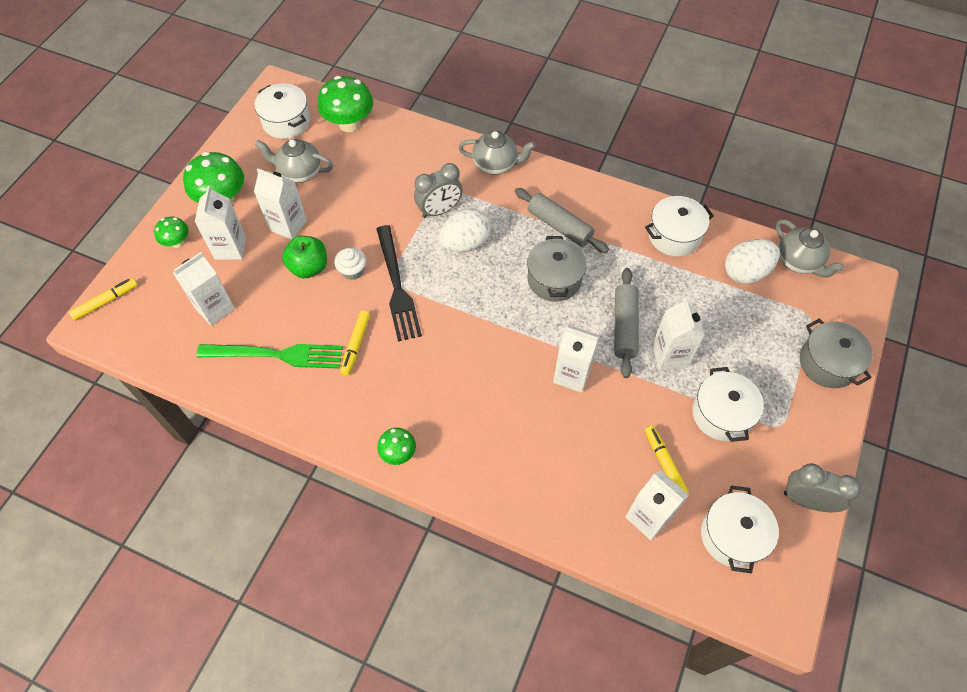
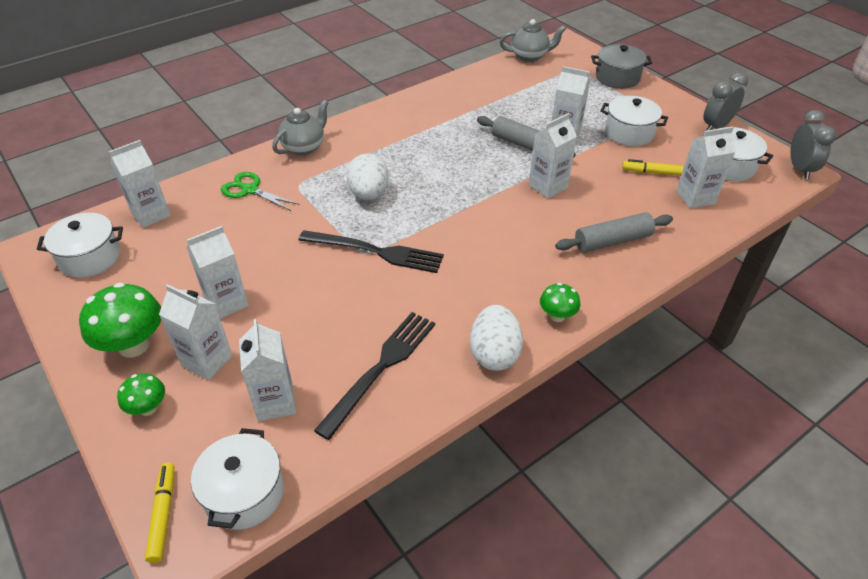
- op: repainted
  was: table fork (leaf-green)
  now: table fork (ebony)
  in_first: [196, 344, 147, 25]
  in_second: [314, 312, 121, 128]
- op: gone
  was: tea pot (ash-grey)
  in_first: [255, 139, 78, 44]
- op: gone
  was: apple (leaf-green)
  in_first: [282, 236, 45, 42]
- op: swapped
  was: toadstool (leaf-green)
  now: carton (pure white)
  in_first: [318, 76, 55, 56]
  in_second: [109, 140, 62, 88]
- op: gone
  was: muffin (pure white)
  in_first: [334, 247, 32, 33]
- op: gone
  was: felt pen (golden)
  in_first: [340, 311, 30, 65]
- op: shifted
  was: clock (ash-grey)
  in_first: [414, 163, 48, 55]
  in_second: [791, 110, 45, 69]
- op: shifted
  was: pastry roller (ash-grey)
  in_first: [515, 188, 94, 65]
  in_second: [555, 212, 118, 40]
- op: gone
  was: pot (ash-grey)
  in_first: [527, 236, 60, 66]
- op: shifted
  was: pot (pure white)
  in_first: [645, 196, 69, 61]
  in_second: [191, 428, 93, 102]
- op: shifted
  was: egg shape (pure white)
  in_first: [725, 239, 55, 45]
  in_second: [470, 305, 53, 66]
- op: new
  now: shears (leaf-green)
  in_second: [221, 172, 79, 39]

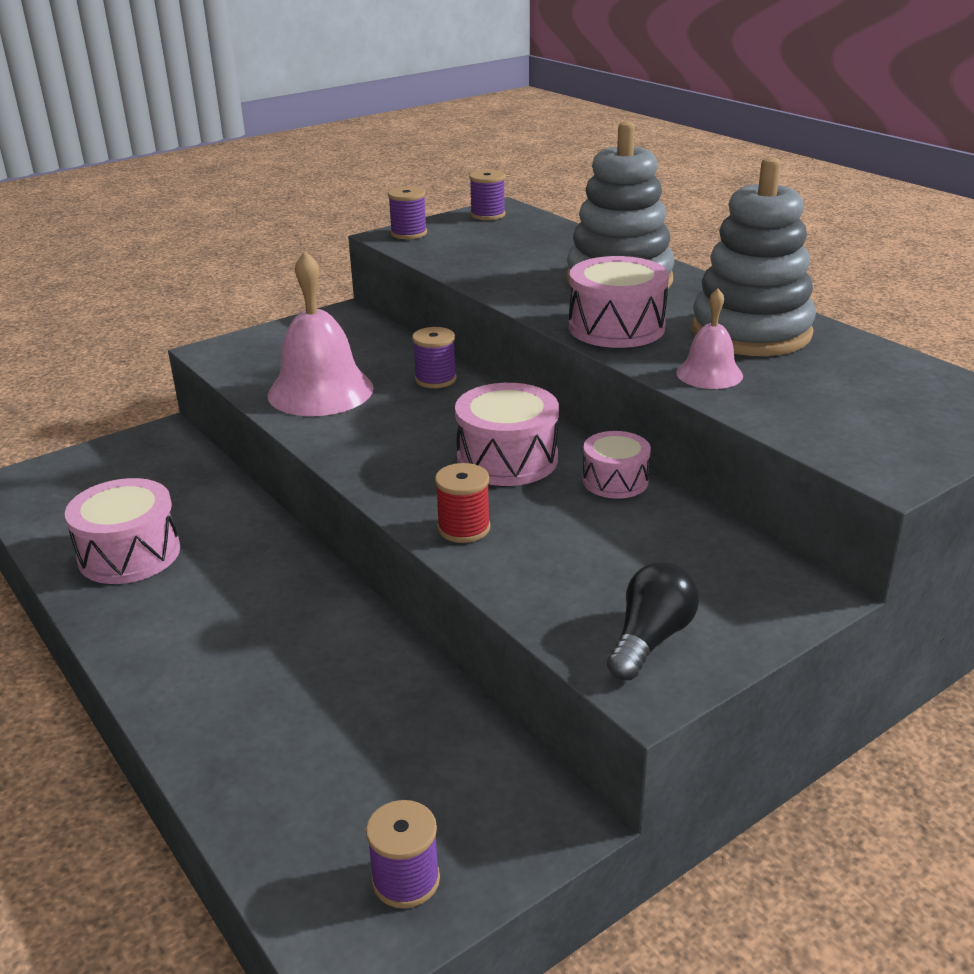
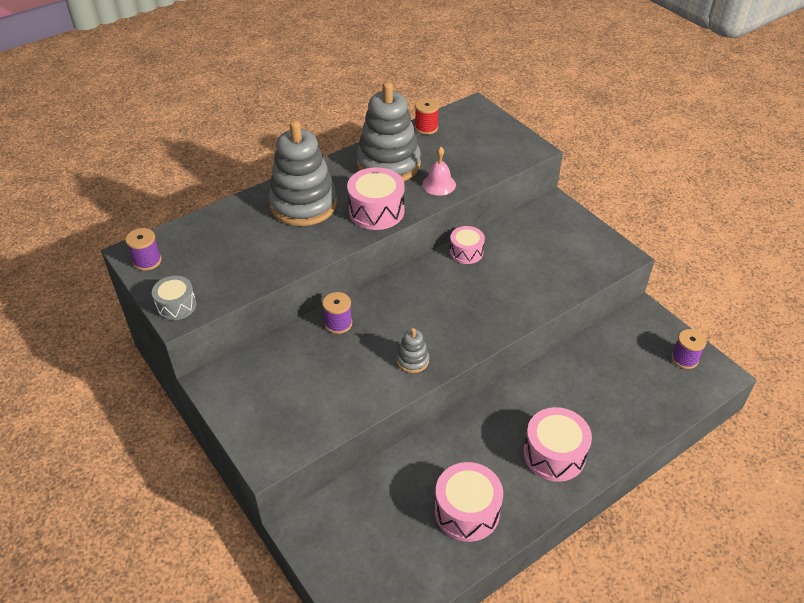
- op: gone
  was: hand bell (pink)
  in_first: [268, 251, 106, 165]
- op: swapped
  was: reel of thread (royal purple)
  now: snare drum (ash-grey)
  in_first: [388, 186, 39, 53]
  in_second: [152, 276, 44, 44]
- op: shifted
  was: reel of thread (red)
  in_first: [435, 463, 55, 80]
  in_second: [415, 98, 24, 37]
- op: shifted
  was: snare drum (pink)
  in_first: [455, 383, 104, 103]
  in_second: [523, 407, 69, 75]
- op: gone
  was: bulb (ebony)
  in_first: [607, 562, 92, 118]
- op: new
  now: stacking toy (ash-grey)
  in_second: [397, 328, 32, 45]

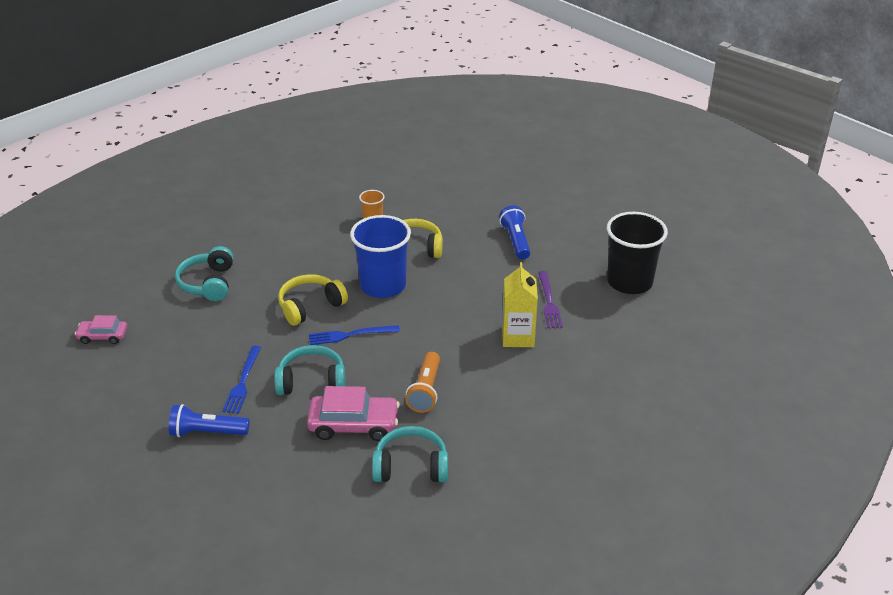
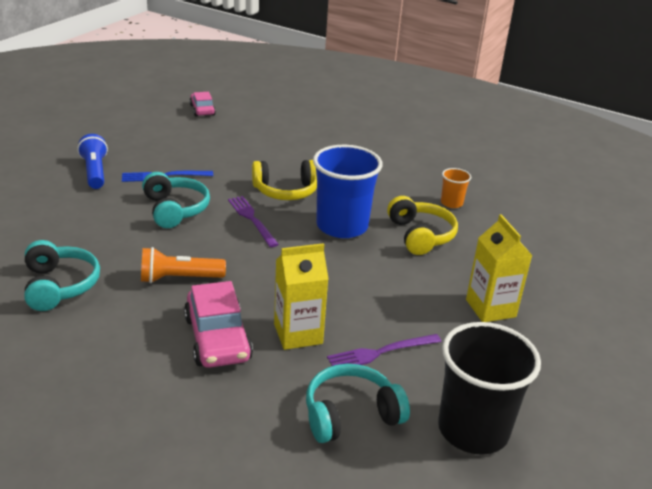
- op: shifted
  was: headphones (turquoise)
  in_first: [175, 246, 58, 55]
  in_second: [306, 364, 104, 79]
- op: rotated
  was: headphones (golden)
  in_first: [278, 274, 70, 52]
  in_second: [252, 160, 65, 40]
  clockwise: 135
- op: shifted
  was: automobile (pink)
  in_first: [307, 386, 93, 55]
  in_second: [184, 281, 69, 87]
- op: repainted
  was: table fork (blue)
  now: table fork (royal purple)
  in_first: [309, 325, 91, 20]
  in_second: [228, 196, 51, 51]
- op: swapped
  was: flashlight (blue)
  now: carton (golden)
  in_first: [499, 205, 31, 55]
  in_second: [466, 214, 67, 108]

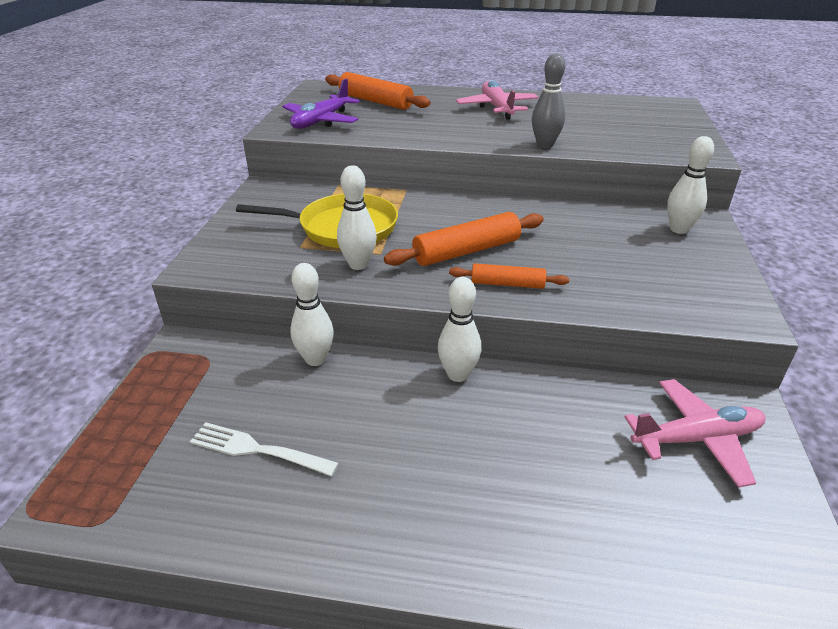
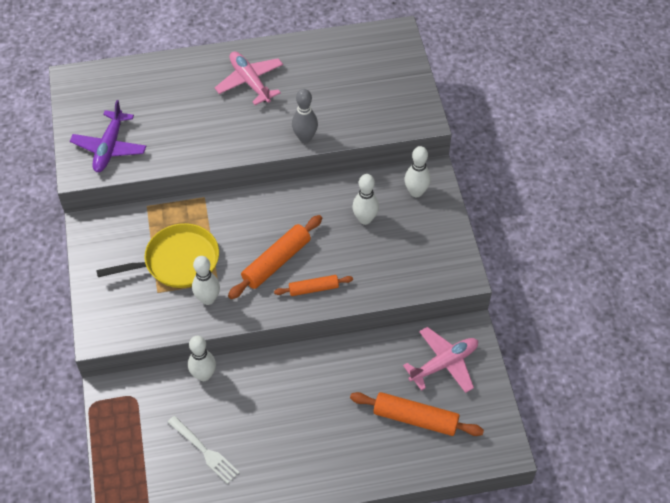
- op: rotated
  was: table fork (pure white)
  in_first: [190, 422, 149, 54]
  in_second: [168, 416, 72, 68]
  clockwise: -135
- op: shifted
  was: pastry roller (orange-coloured)
  in_first: [325, 72, 106, 38]
  in_second: [350, 392, 134, 44]
- op: shifted
  was: skittle (pure white)
  in_first: [438, 277, 43, 105]
  in_second: [352, 174, 27, 51]

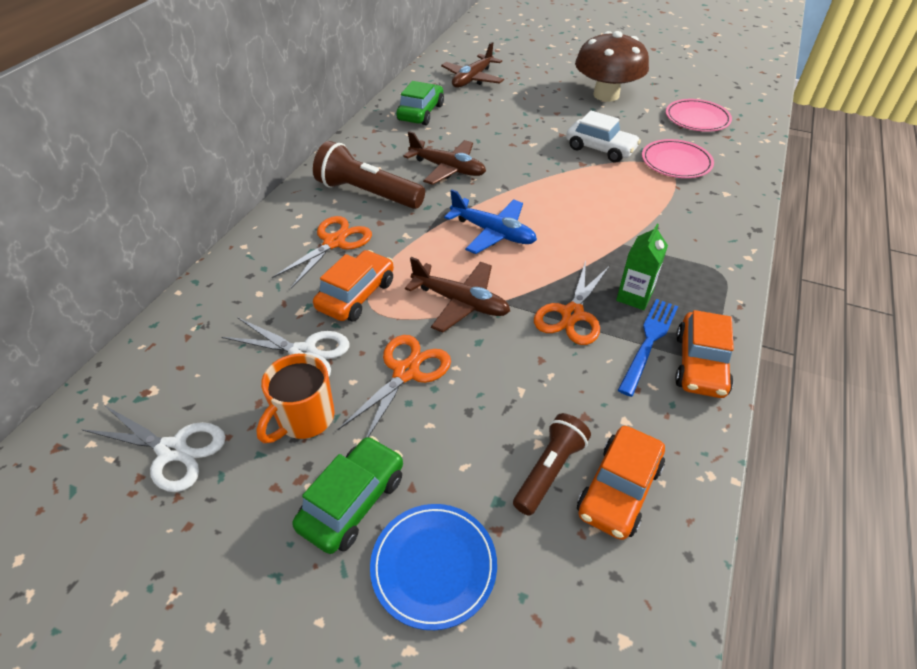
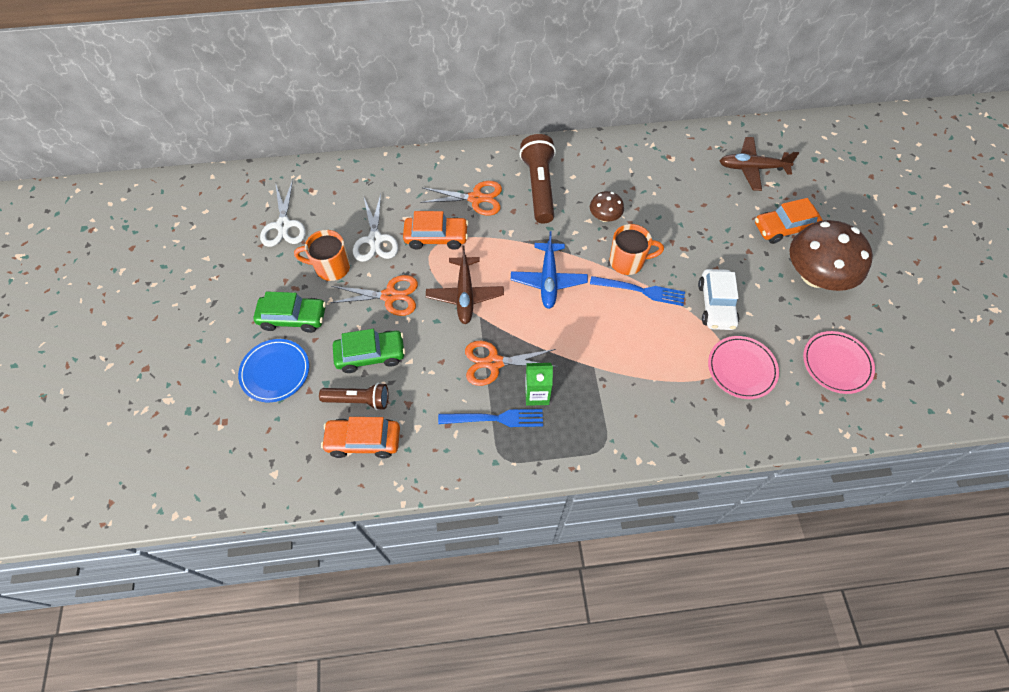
- op: shifted
  was: automobile (leaf-green)
  in_first: [396, 81, 48, 44]
  in_second: [333, 329, 72, 44]
- op: swapped
  was: toy plane (russet)
  now: toadstool (russet)
  in_first: [403, 131, 83, 54]
  in_second: [590, 191, 34, 31]
- op: shifted
  was: automobile (orange-coloured)
  in_first: [675, 310, 59, 88]
  in_second: [755, 198, 68, 46]
- op: new
  now: table fork (blue)
  in_second: [590, 276, 95, 30]
- op: new
  now: mug (orange-coloured)
  in_second: [610, 224, 54, 51]

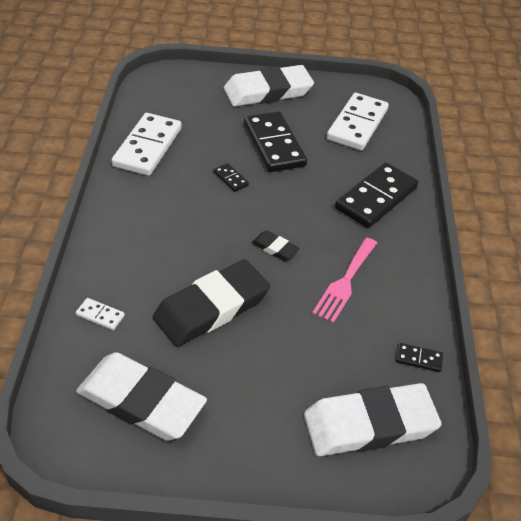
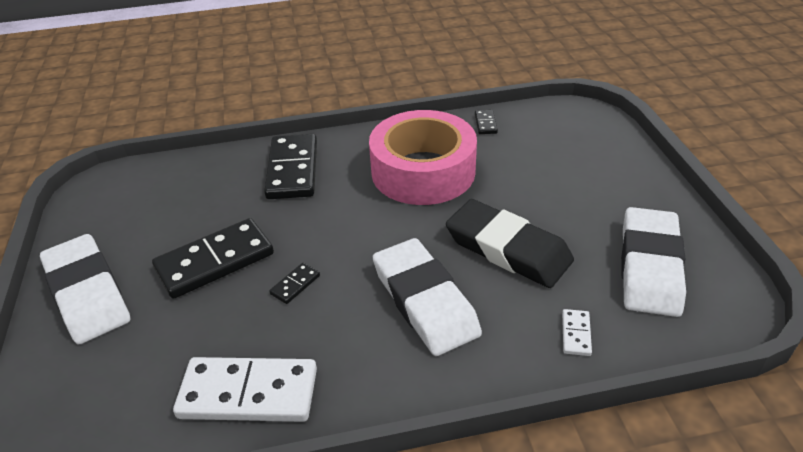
- op: gone
  was: gum eraser (ebony)
  in_first: [251, 230, 49, 31]
- op: shifted
  was: gum eraser (pure white)
  in_first: [304, 383, 138, 73]
  in_second: [373, 238, 109, 118]
- op: swapped
  was: table fork (pink)
  now: roll of tape (pink)
  in_first: [312, 238, 65, 85]
  in_second: [369, 110, 108, 95]
- op: gone
  was: domino (pure white)
  in_first: [327, 93, 62, 57]
- op: rotated
  was: domino (ebony)
  in_first: [335, 162, 83, 66]
  in_second: [264, 134, 53, 65]
  clockwise: 60

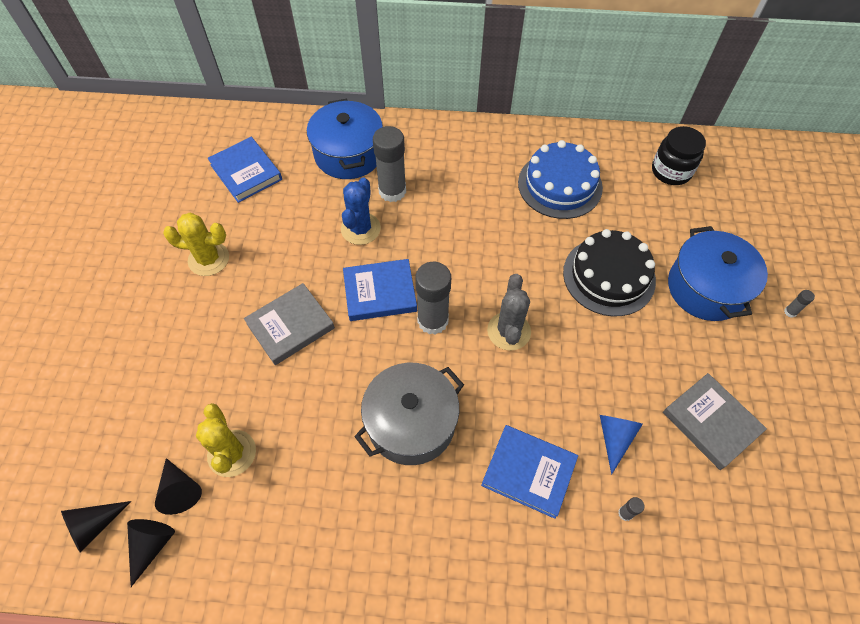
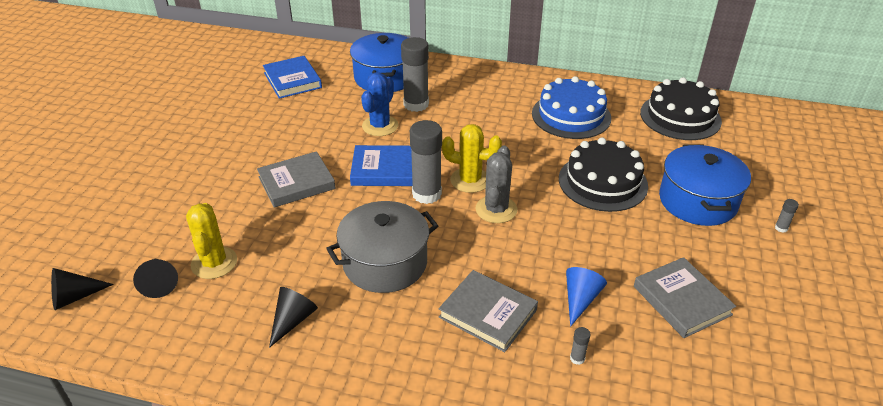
- op: shifted
  was: solid cone (ebony)
  in_first: [127, 519, 48, 68]
  in_second: [269, 287, 49, 61]
- op: shifted
  was: prickly plant (golden)
  in_first: [163, 213, 66, 63]
  in_second: [442, 124, 60, 69]
- op: repainted
  was: book (blue)
  now: book (ash-grey)
  in_first: [481, 425, 97, 94]
  in_second: [439, 270, 99, 82]
- op: swapped
  was: jar (ebony)
  now: layer cake (ebony)
  in_first: [652, 126, 54, 59]
  in_second: [640, 77, 82, 63]

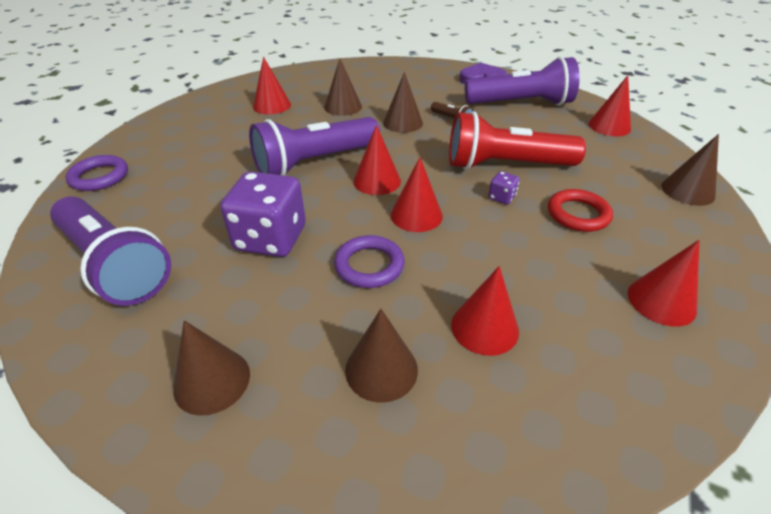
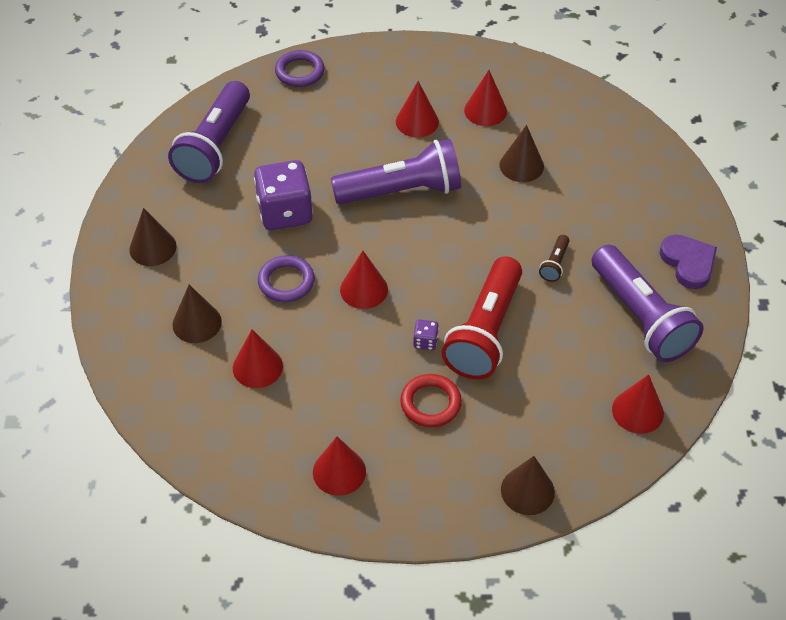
- op: rotated
  was: flashlight (royal purple)
  in_first: [249, 117, 131, 59]
  in_second: [331, 139, 130, 65]
  clockwise: 135
- op: shifted
  was: solid cone (red)
  in_first: [353, 125, 48, 70]
  in_second: [396, 81, 43, 56]
- op: gone
  was: solid cone (russet)
  in_first: [383, 72, 40, 61]
- op: rotated
  was: flashlight (red)
  in_first: [449, 111, 137, 59]
  in_second: [442, 256, 80, 123]
  clockwise: -135

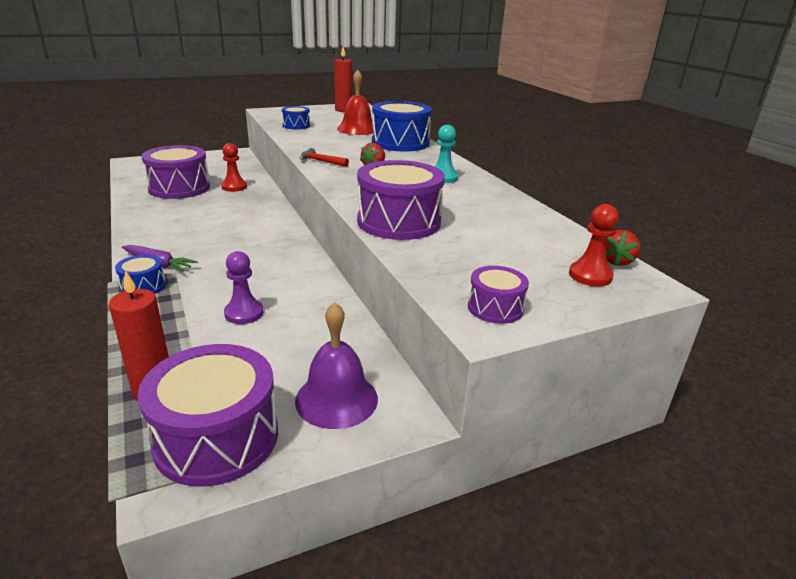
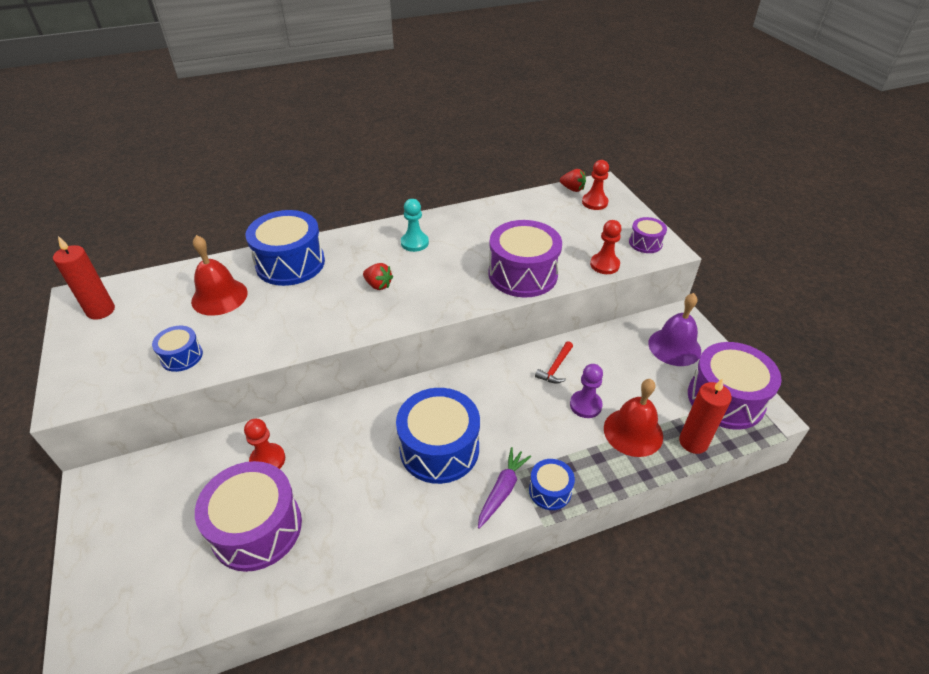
- op: shifted
  was: carpenter's hammer (red)
  in_first: [299, 148, 50, 19]
  in_second: [535, 341, 38, 43]
- op: new
  now: snare drum (blue)
  in_second: [396, 388, 84, 96]
- op: new
  now: pawn (red)
  in_second: [590, 220, 32, 54]
- op: new
  now: hand bell (red)
  in_second: [604, 379, 59, 78]

